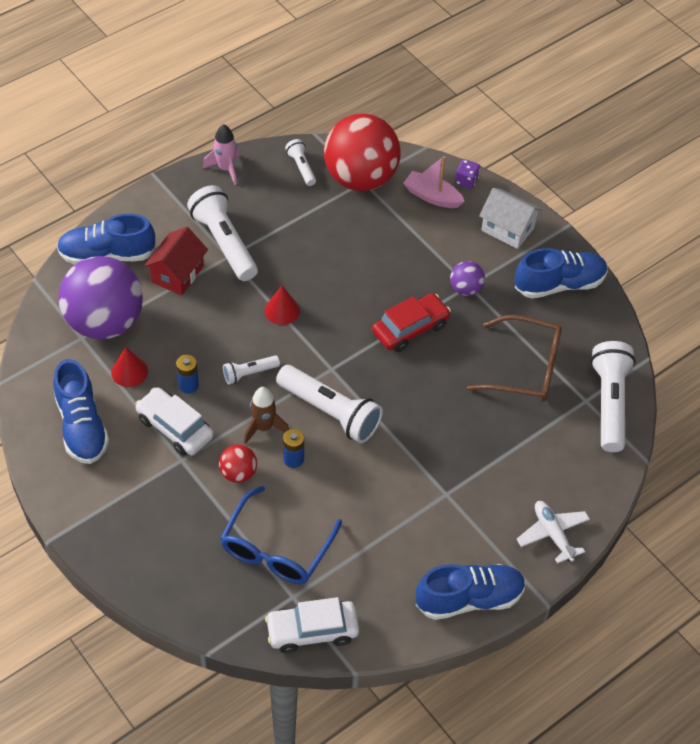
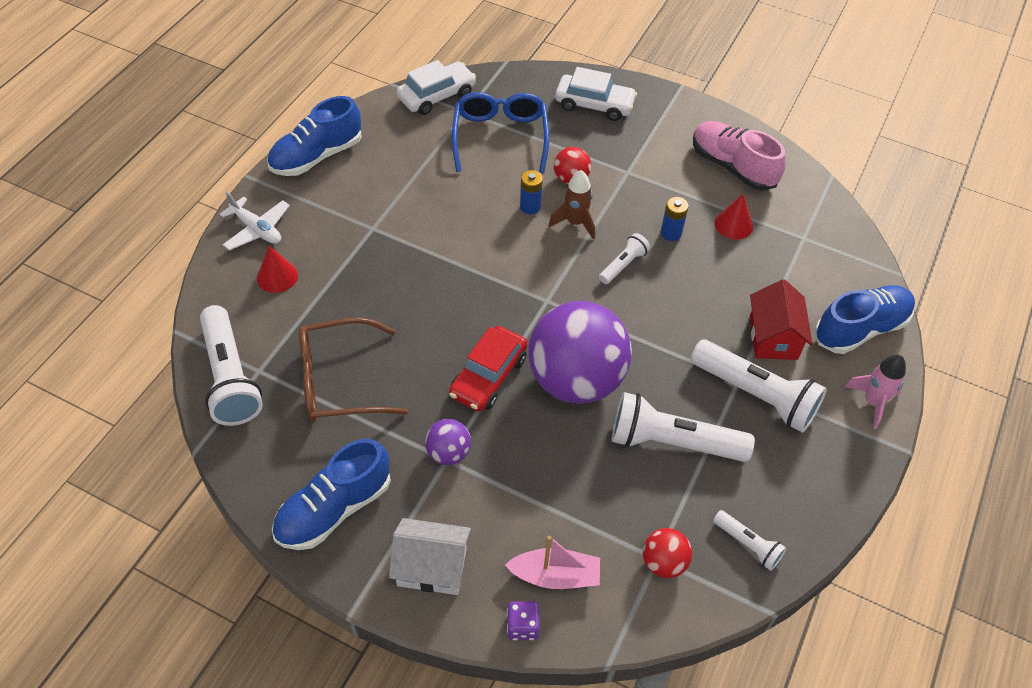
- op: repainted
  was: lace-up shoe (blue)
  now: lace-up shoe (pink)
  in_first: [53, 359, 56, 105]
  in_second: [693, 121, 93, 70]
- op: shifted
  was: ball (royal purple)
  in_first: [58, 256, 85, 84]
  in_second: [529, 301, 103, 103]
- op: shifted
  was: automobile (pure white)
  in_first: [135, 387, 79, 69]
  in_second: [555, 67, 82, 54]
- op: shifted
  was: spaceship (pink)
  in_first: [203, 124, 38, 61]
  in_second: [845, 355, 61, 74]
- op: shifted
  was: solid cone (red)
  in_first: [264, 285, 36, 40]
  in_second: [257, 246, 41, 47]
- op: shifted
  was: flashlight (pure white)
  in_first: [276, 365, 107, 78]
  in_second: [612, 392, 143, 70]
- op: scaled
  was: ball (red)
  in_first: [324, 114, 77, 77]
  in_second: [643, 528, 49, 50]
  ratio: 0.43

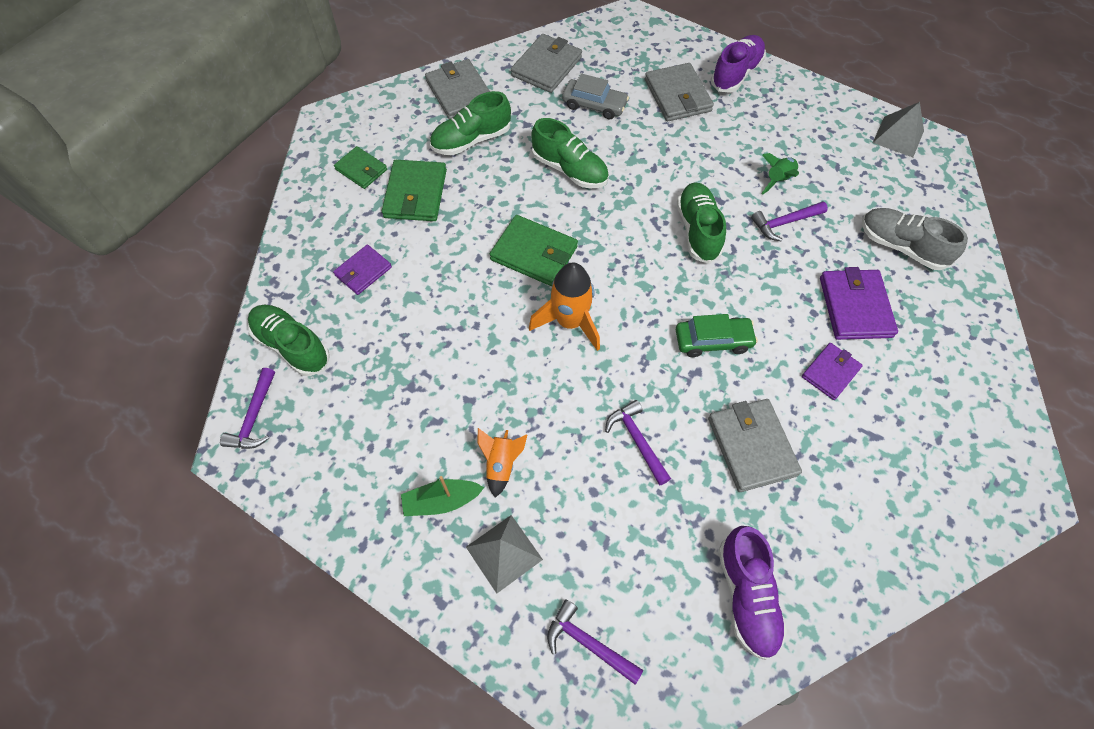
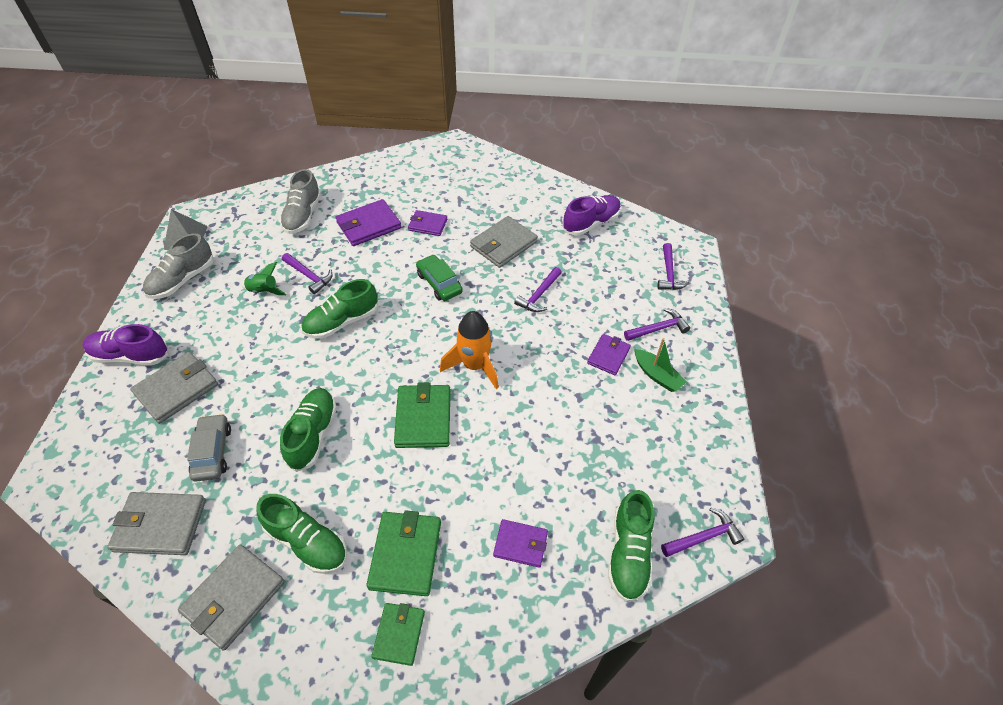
- op: rotated
  was: wallet (leaf-green)
  in_first: [382, 160, 65, 61]
  in_second: [366, 510, 75, 86]
  clockwise: -60
- op: swapped
  was: pyramid (ash-grey)
  now: carpenter's hammer (royal purple)
  in_first: [466, 515, 77, 78]
  in_second: [624, 308, 66, 33]
- op: swapped
  was: spaceship (orange-coloured)
  now: wallet (royal purple)
  in_first: [478, 428, 49, 70]
  in_second: [587, 334, 44, 41]
- op: new
  now: lace-up shoe (ash-grey)
  in_second: [143, 233, 71, 66]

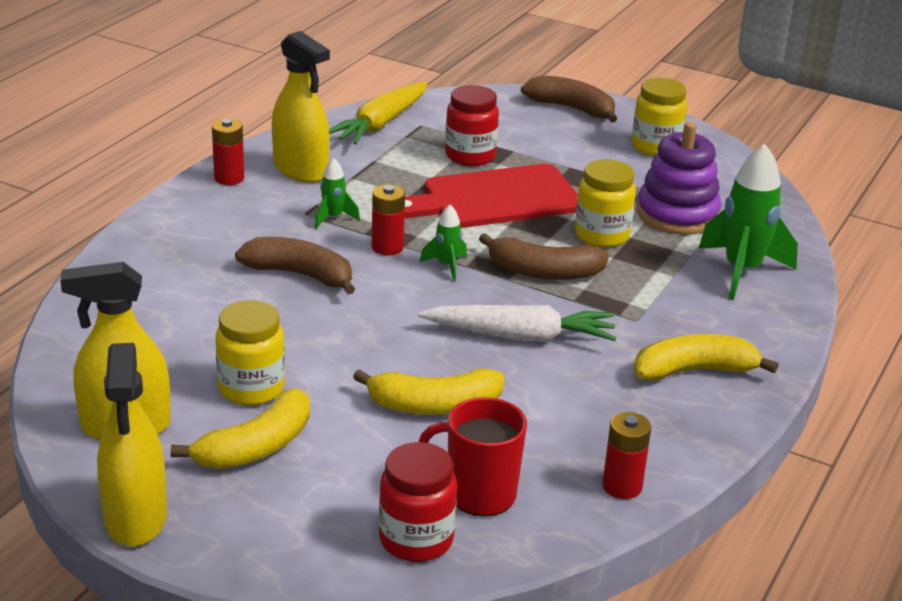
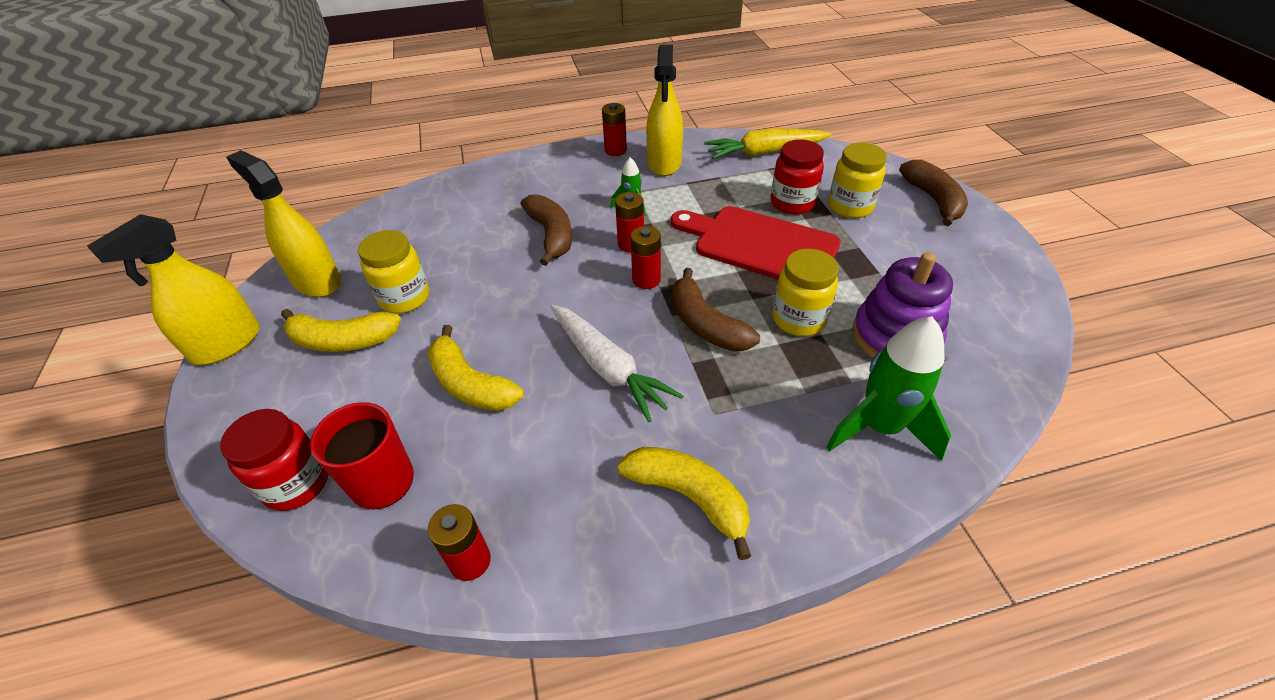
- op: swapped
  was: spaceship (leaf-green)
  now: power cell (red)
  in_first: [420, 205, 47, 76]
  in_second: [631, 226, 30, 63]
- op: shifted
  was: jar (golden)
  in_first: [632, 78, 55, 78]
  in_second: [828, 143, 59, 75]

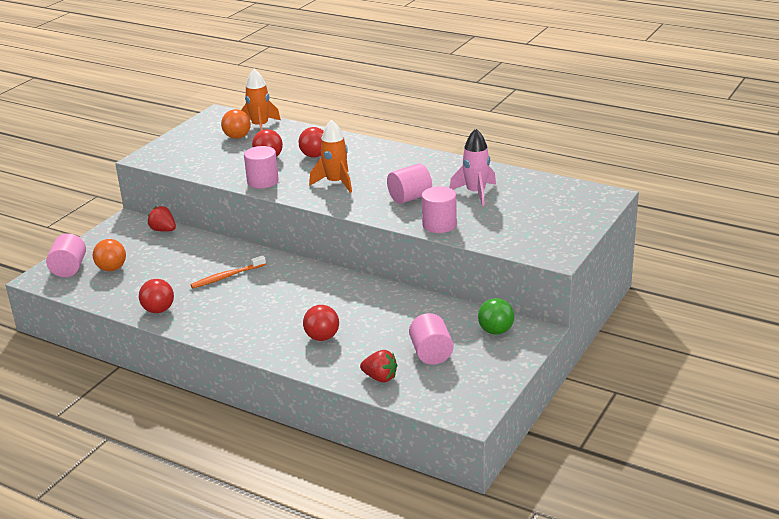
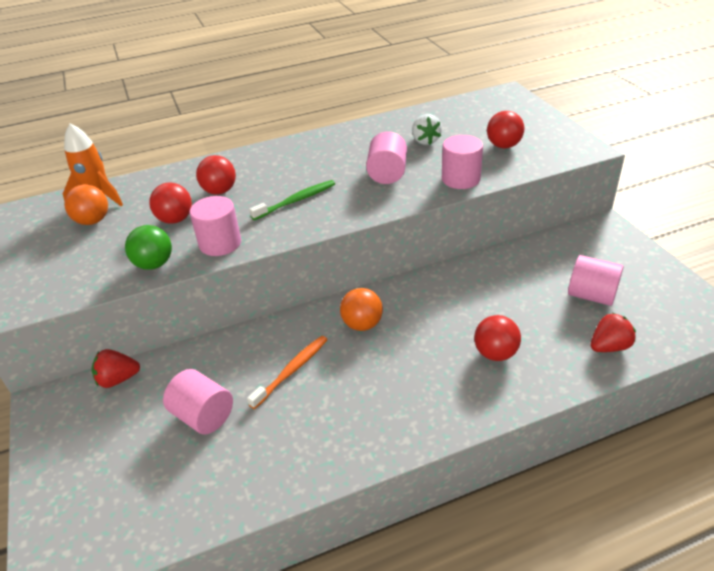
- op: shifted
  was: cylinder (pink)
  in_first: [46, 233, 40, 44]
  in_second: [163, 369, 70, 65]
- op: shifted
  was: ball (orange-coloured)
  in_first: [93, 239, 33, 32]
  in_second: [340, 288, 43, 43]
- op: shifted
  was: ball (red)
  in_first: [139, 279, 35, 34]
  in_second: [487, 111, 38, 37]
- op: rotated
  was: tooth brush (orange-coloured)
  in_first: [190, 255, 76, 33]
  in_second: [247, 336, 81, 73]
  clockwise: -150
- op: swapped
  was: spaceship (orange-coloured)
  now: tooth brush (leaf-green)
  in_first: [309, 120, 43, 73]
  in_second: [249, 180, 86, 40]
- op: swapped
  was: spaceship (pink)
  now: strawberry (pure white)
  in_first: [450, 129, 46, 77]
  in_second: [412, 114, 30, 31]
- op: shifted
  was: ball (leaf-green)
  in_first: [478, 298, 36, 37]
  in_second: [125, 225, 47, 45]

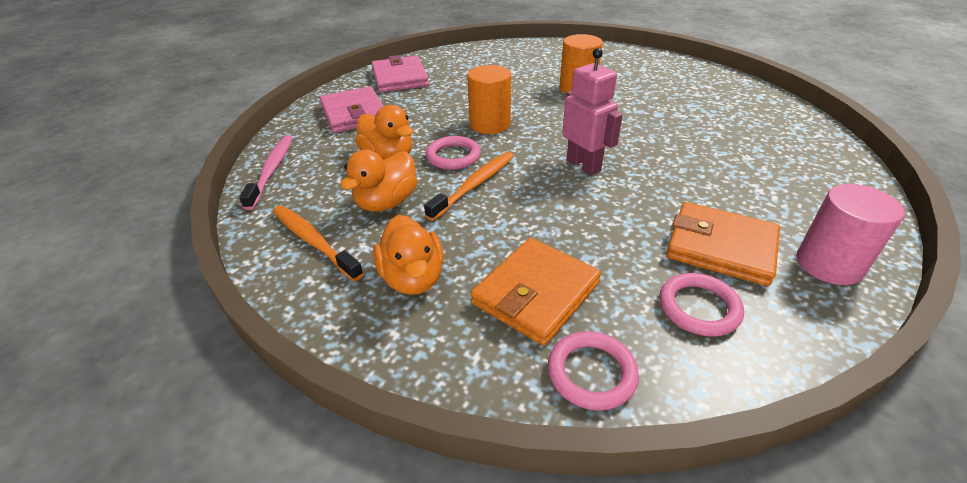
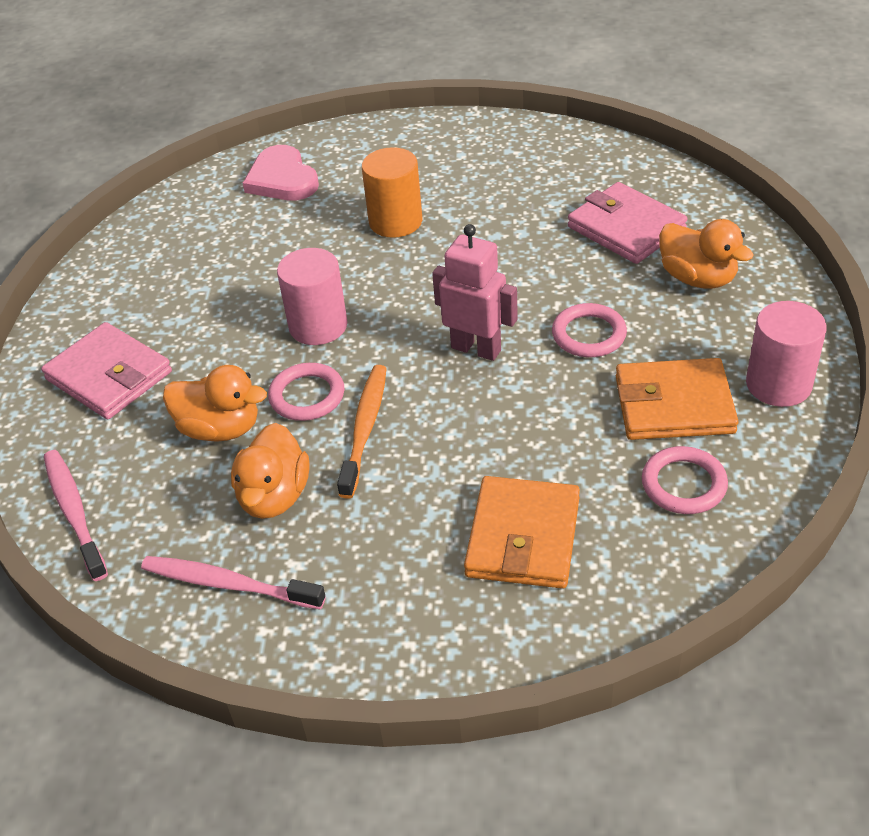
- op: repainted
  was: tooth brush (orange-coloured)
  now: tooth brush (pink)
  in_first: [273, 205, 91, 76]
  in_second: [141, 556, 185, 53]
- op: shifted
  was: wallet (pink)
  in_first: [371, 55, 58, 38]
  in_second: [568, 182, 120, 82]
- op: shifted
  was: rubber duck (orange-coloured)
  in_first: [373, 215, 71, 80]
  in_second: [659, 219, 95, 70]
- op: repainted
  was: cylinder (orange-coloured)
  now: cylinder (pink)
  in_first: [467, 65, 44, 69]
  in_second: [277, 248, 71, 97]
- op: shifted
  was: ring (pink)
  in_first: [548, 331, 91, 80]
  in_second: [552, 303, 75, 54]
- op: new
  now: heart shape (pink)
  in_second: [243, 145, 76, 56]

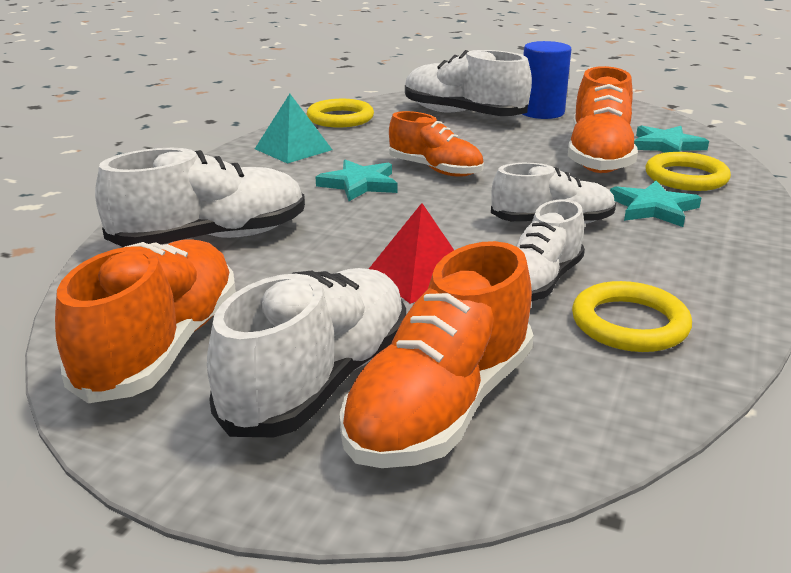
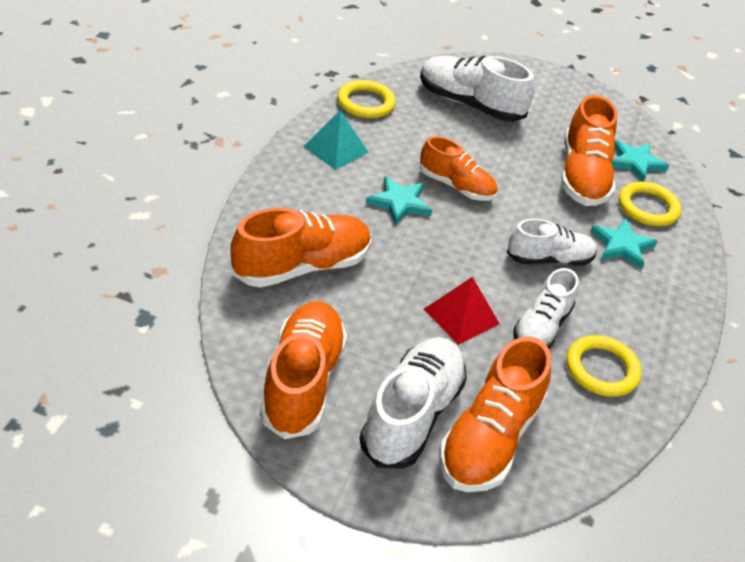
- op: repainted
  was: lace-up shoe (pure white)
  now: lace-up shoe (orange-coloured)
  in_first: [95, 148, 210, 99]
  in_second: [230, 208, 141, 80]
- op: gone
  was: cylinder (blue)
  in_first: [523, 41, 48, 78]

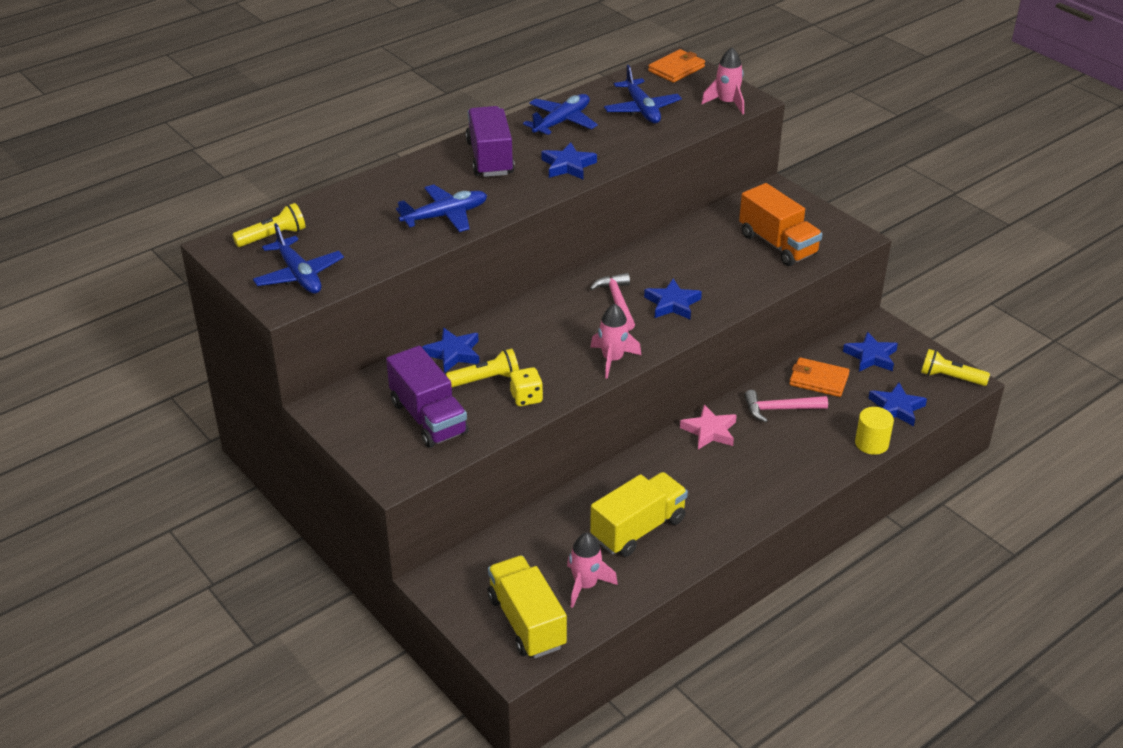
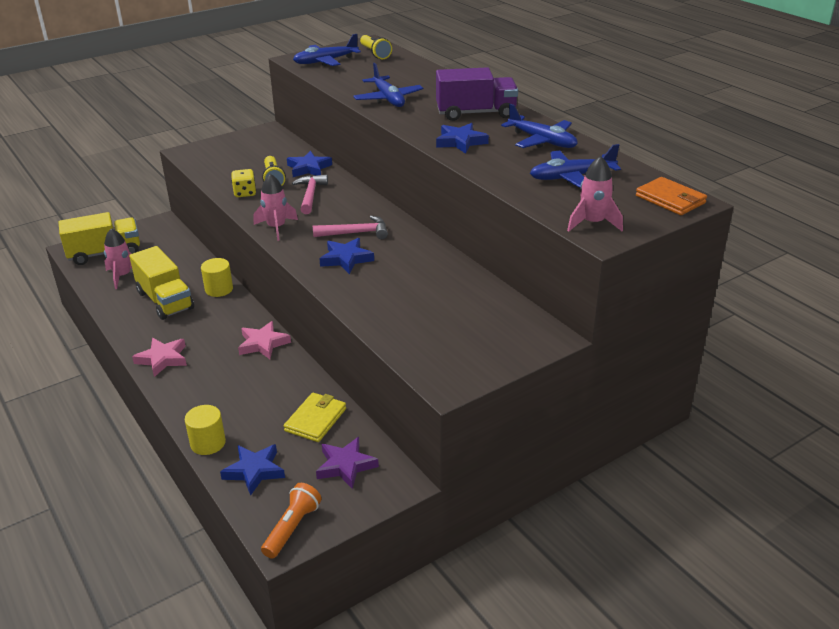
- op: gone
  was: truck (royal purple)
  in_first: [386, 345, 82, 103]
- op: gone
  was: truck (orange-coloured)
  in_first: [739, 183, 83, 83]
- op: shifted
  was: carpenter's hammer (pink)
  in_first: [744, 390, 84, 32]
  in_second: [292, 175, 36, 39]
- op: repainted
  was: wallet (orange-coloured)
  now: wallet (golden)
  in_first: [789, 357, 61, 40]
  in_second: [284, 393, 62, 49]
- op: repainted
  was: star (blue)
  now: star (royal purple)
  in_first: [843, 332, 55, 39]
  in_second: [316, 437, 63, 52]
- op: repainted
  was: flashlight (golden)
  now: flashlight (orange-coloured)
  in_first: [921, 349, 69, 37]
  in_second: [261, 483, 61, 76]
- op: new
  now: star (pink)
  in_second: [132, 338, 55, 39]
- op: new
  now: cylinder (golden)
  in_second: [201, 258, 32, 39]

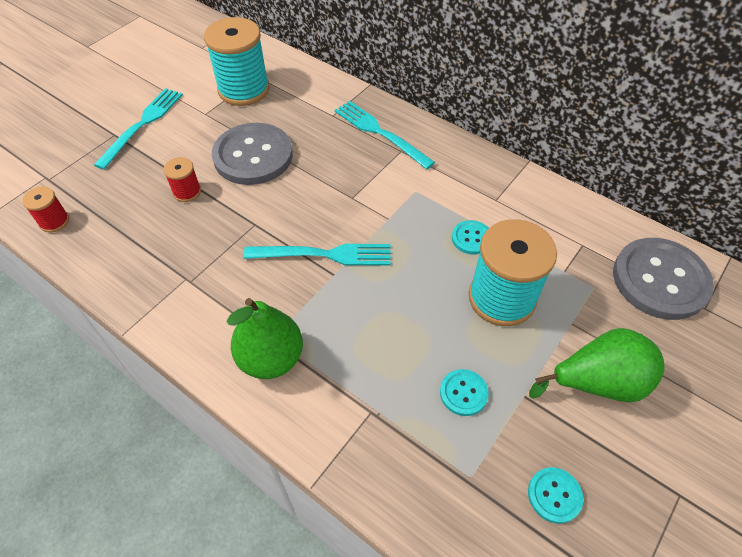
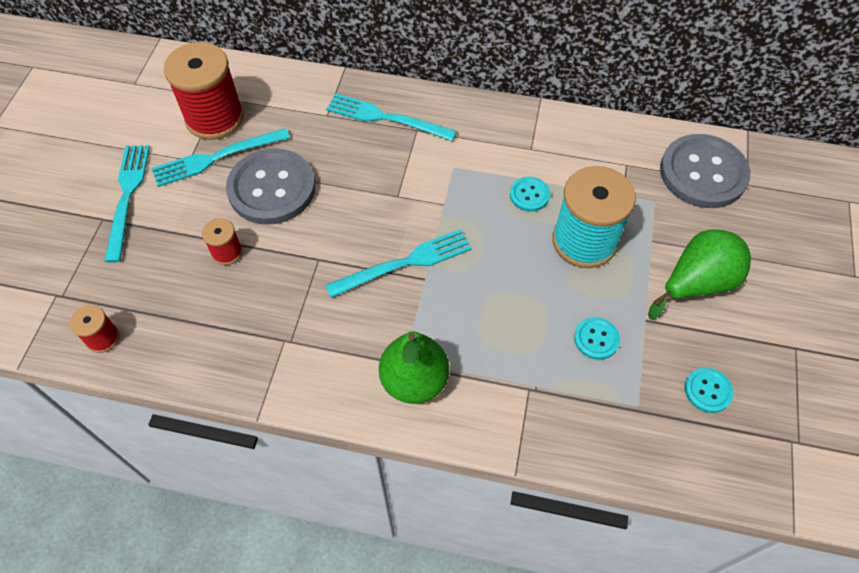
- op: repainted
  was: reel of thread (turquoise)
  now: reel of thread (red)
  in_first: [204, 17, 65, 89]
  in_second: [164, 42, 80, 98]
- op: new
  now: table fork (turquoise)
  in_second: [152, 128, 138, 59]

